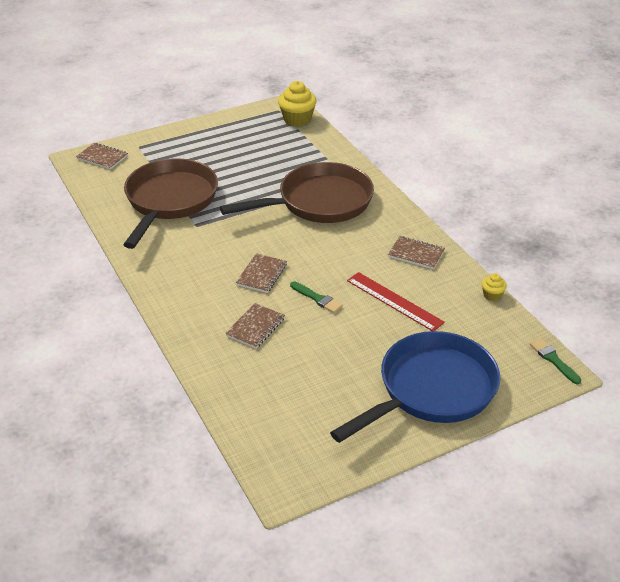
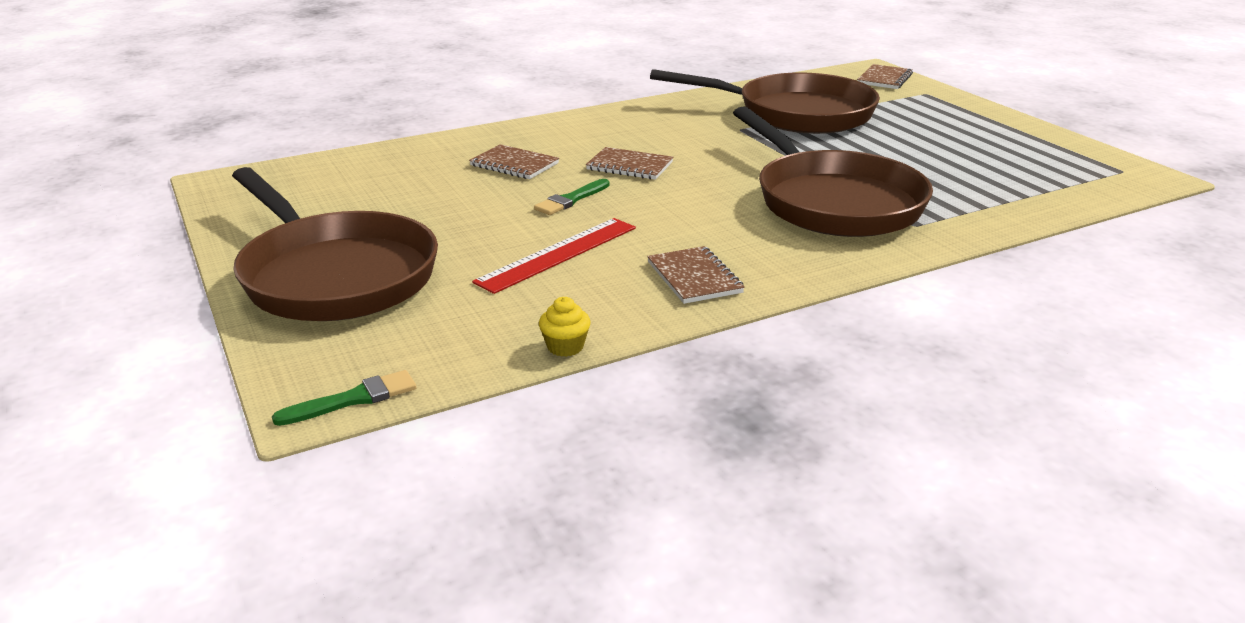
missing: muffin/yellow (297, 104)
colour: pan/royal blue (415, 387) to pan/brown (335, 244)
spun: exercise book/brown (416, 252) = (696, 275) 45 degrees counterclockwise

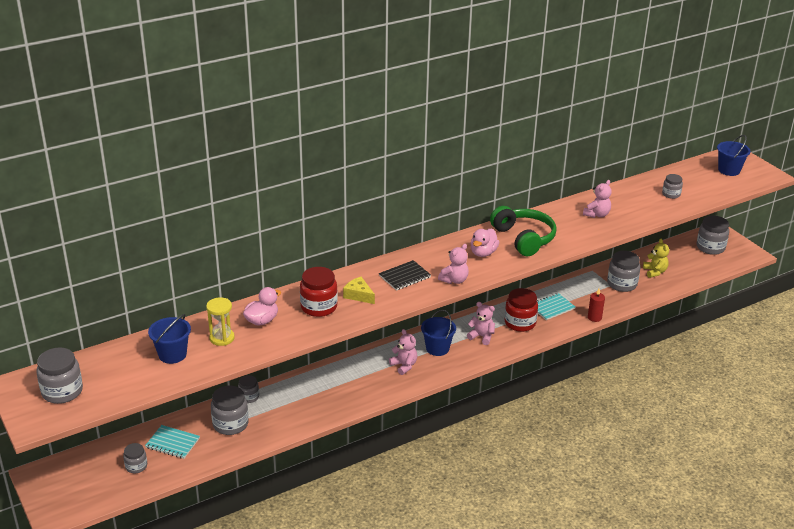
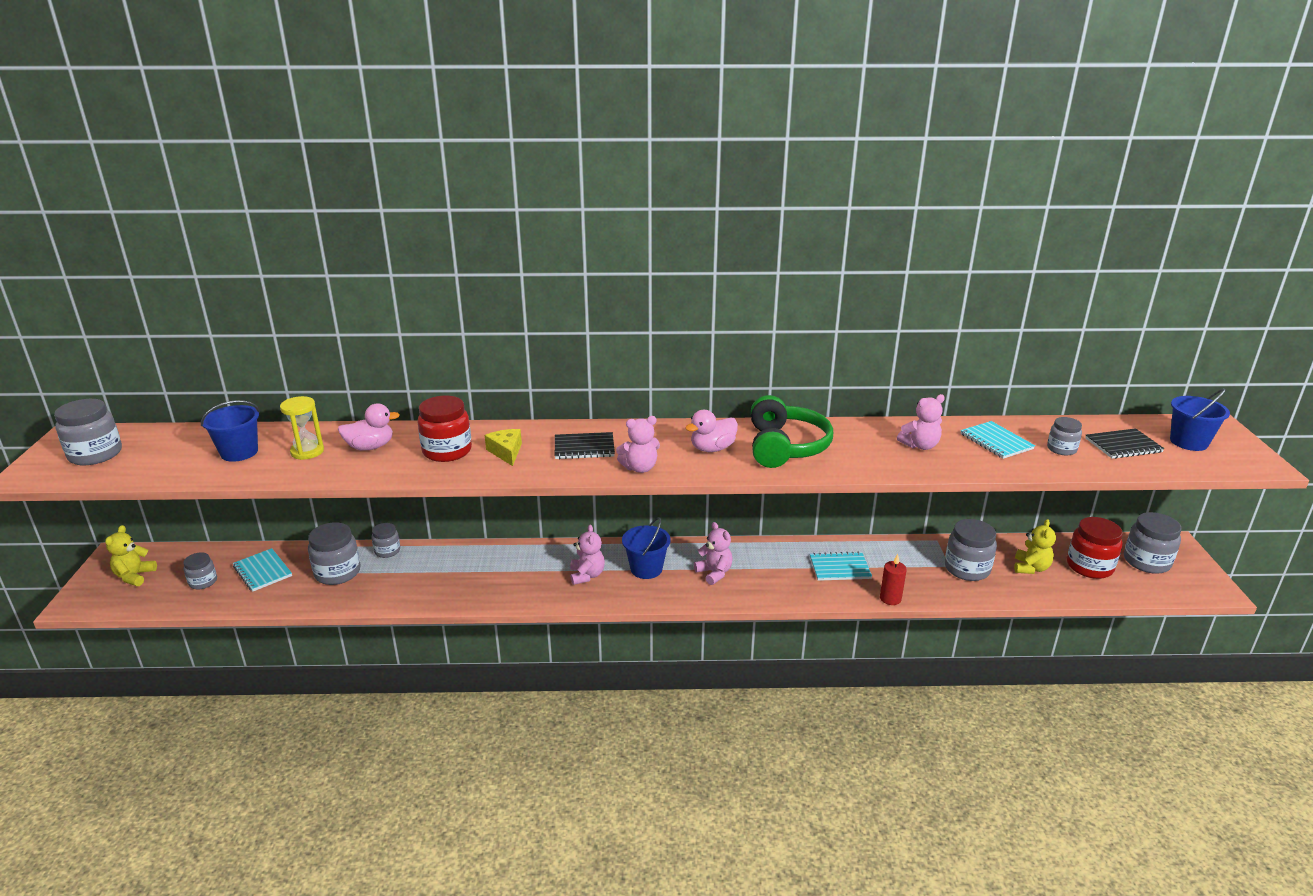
appeared: stuffed bear/yellow (131, 555); exercise book/aqua (998, 440); exercise book/jet-black (1125, 443)
relocated: jam jar/crimson (521, 310) to (1095, 548)

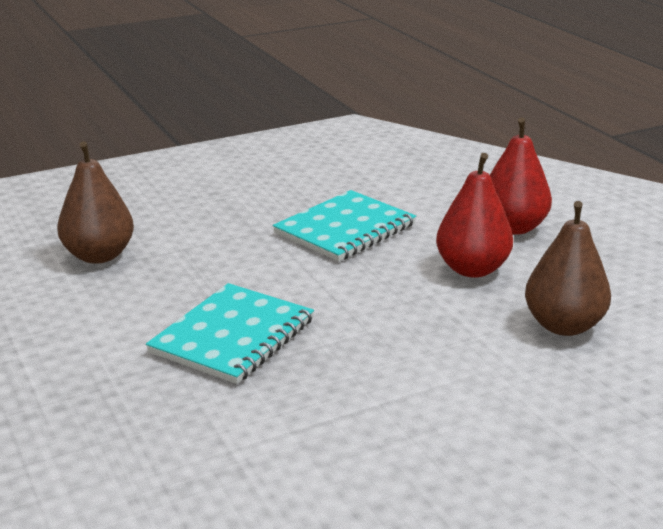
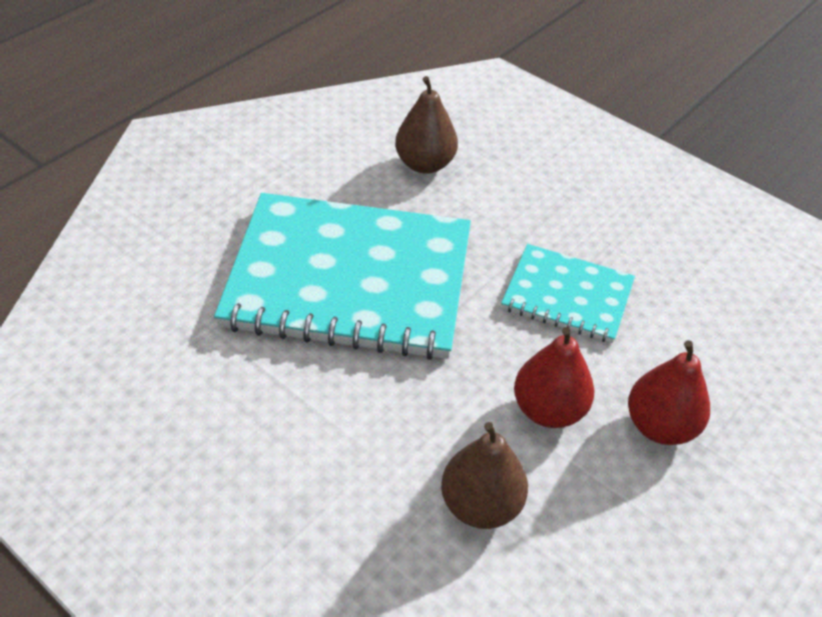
size: exercise book/aqua (230, 333) = (342, 276) x1.96

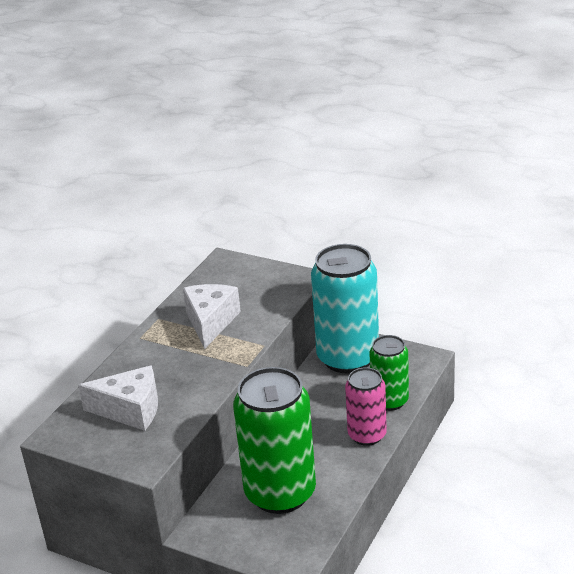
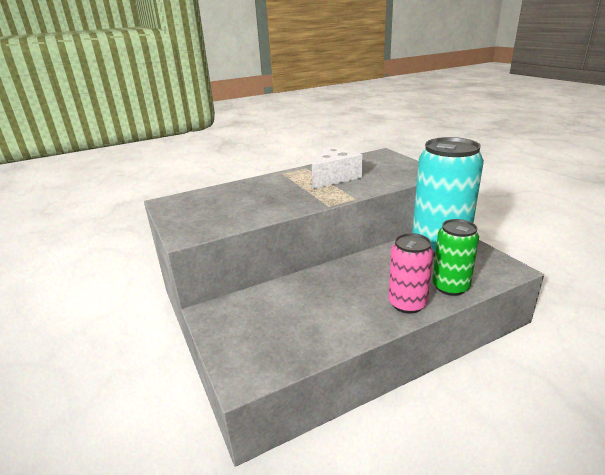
missing: cheese/pure white (118, 398); can/emerald (274, 440)

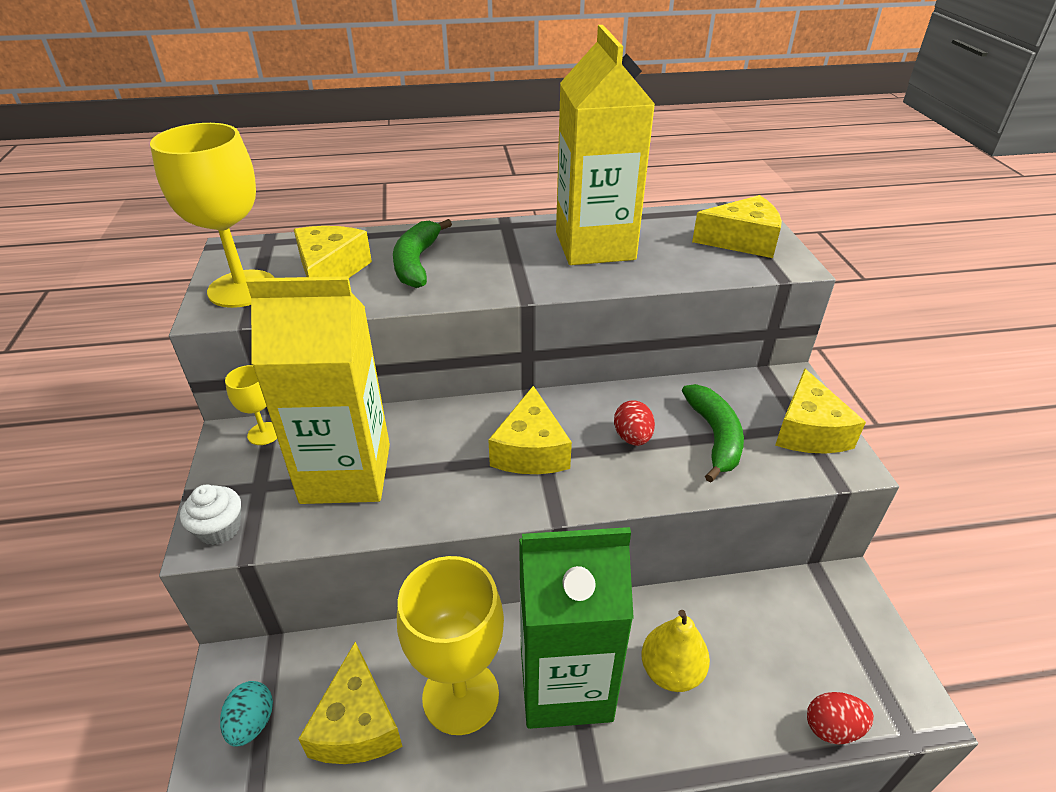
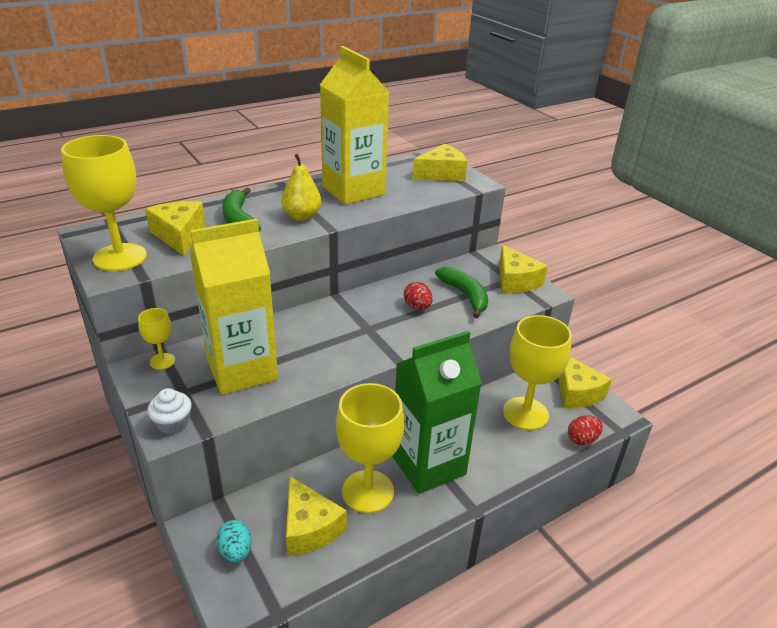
appeared: goblet/yellow (537, 372)
relocated: cheese/yellow (530, 430) to (585, 382); pear/yellow (675, 651) to (301, 187)

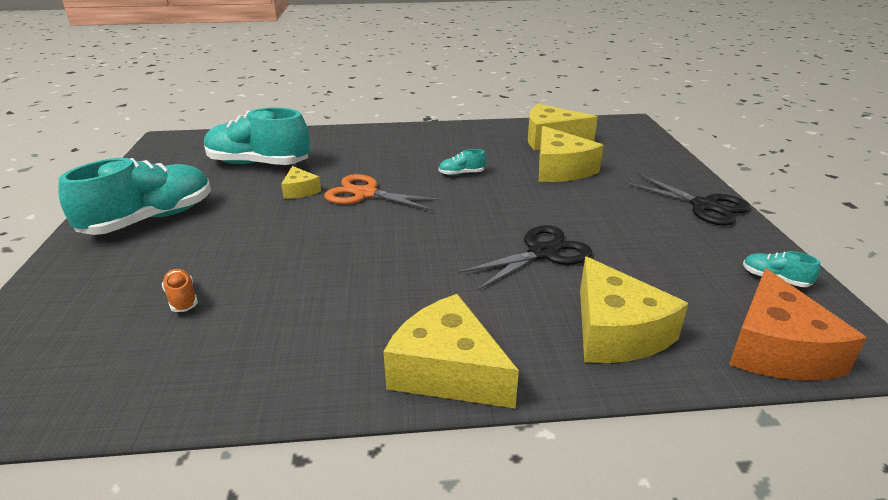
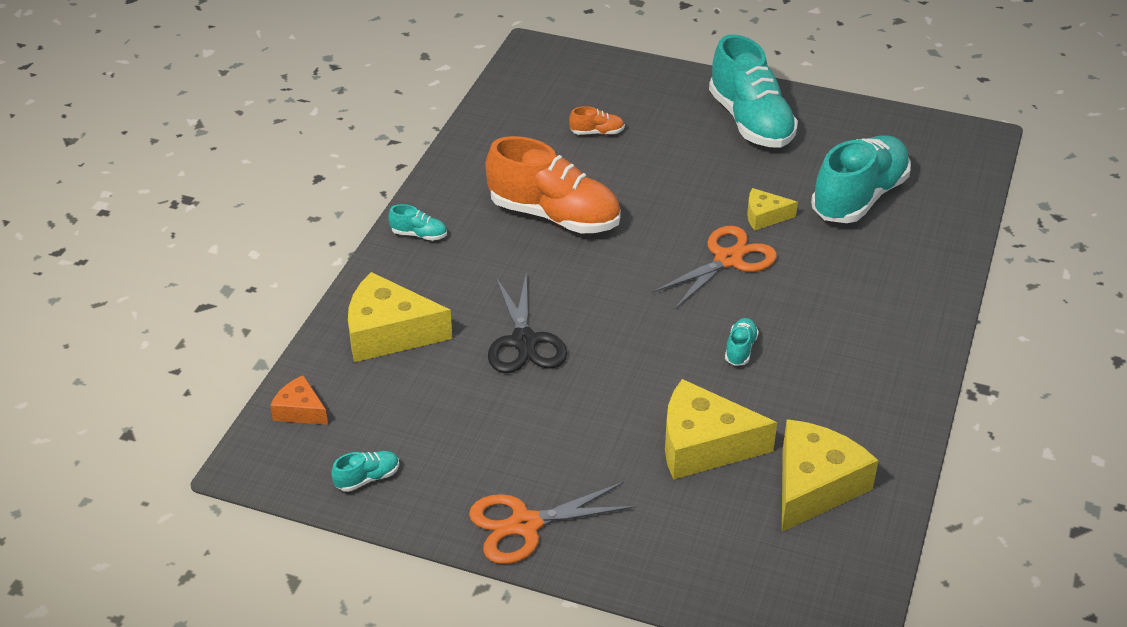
appeared: sneaker/bright orange (553, 185)
exchanged: cheese/yellow (451, 351) to sneaker/aqua (417, 222)
colour: scissors/jet-black (688, 200) to scissors/bright orange (553, 523)
size: cheese/bright orange (798, 324) = (299, 400) x0.53

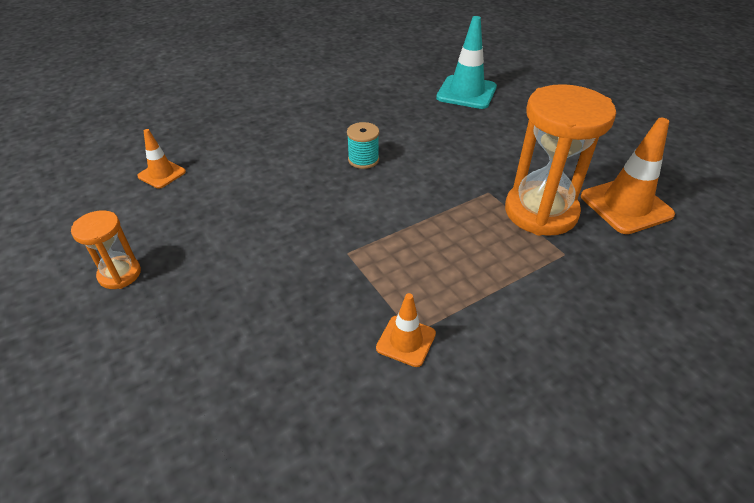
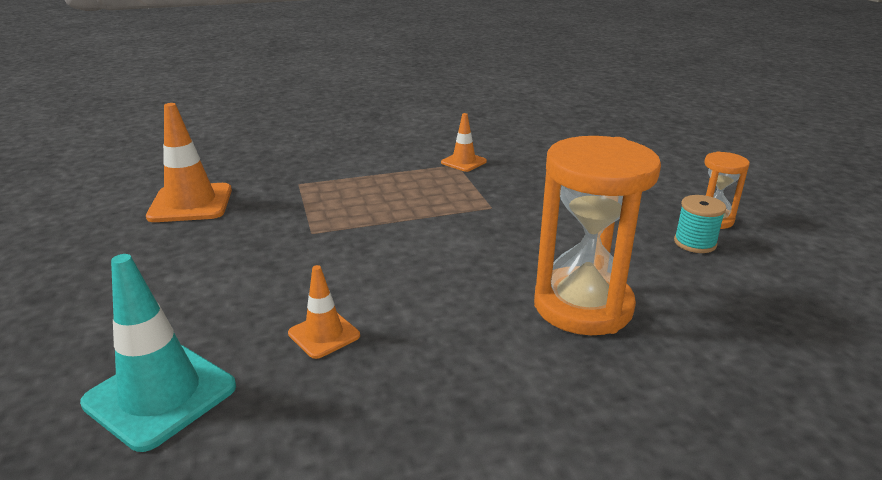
relocated: safety cone/bright orange (161, 159) to (324, 312); reel of thread/aqua (363, 145) to (700, 224); sandglass/bright orange (560, 160) to (597, 235)

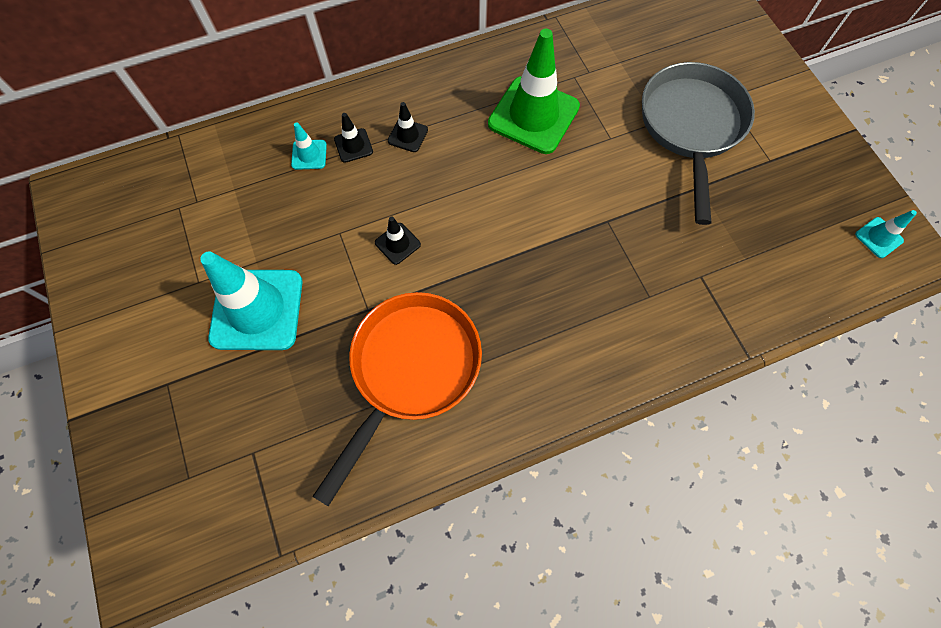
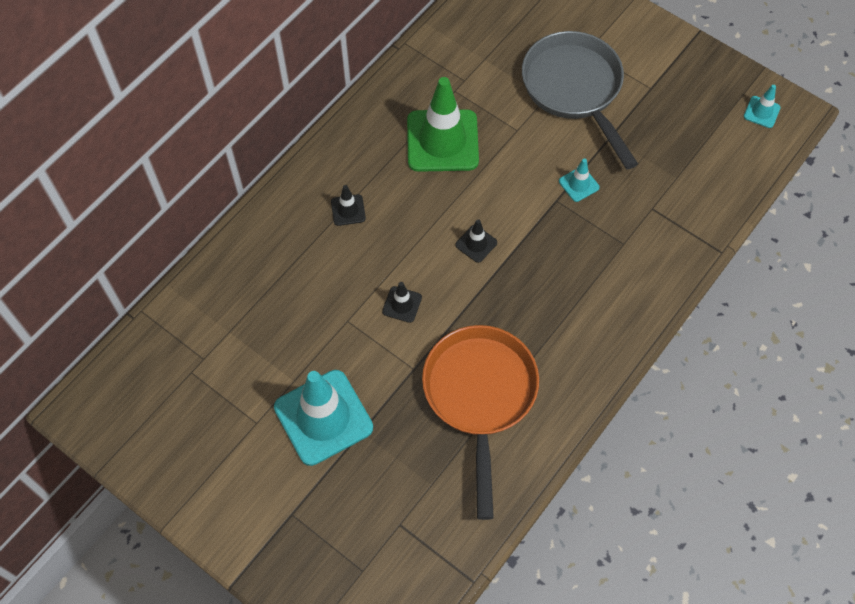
relocated: safety cone/aqua (309, 146) to (579, 180); safety cone/jet-black (353, 138) to (476, 241)

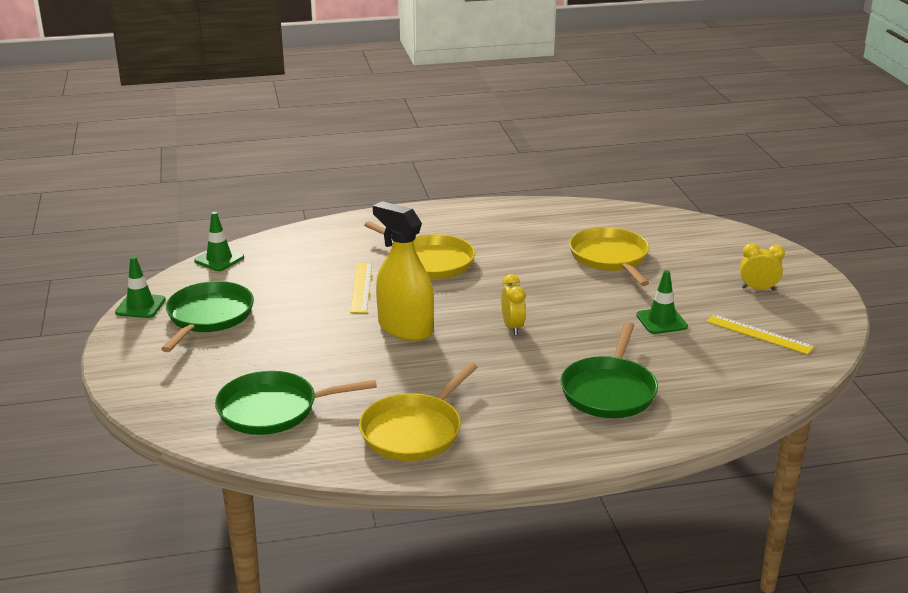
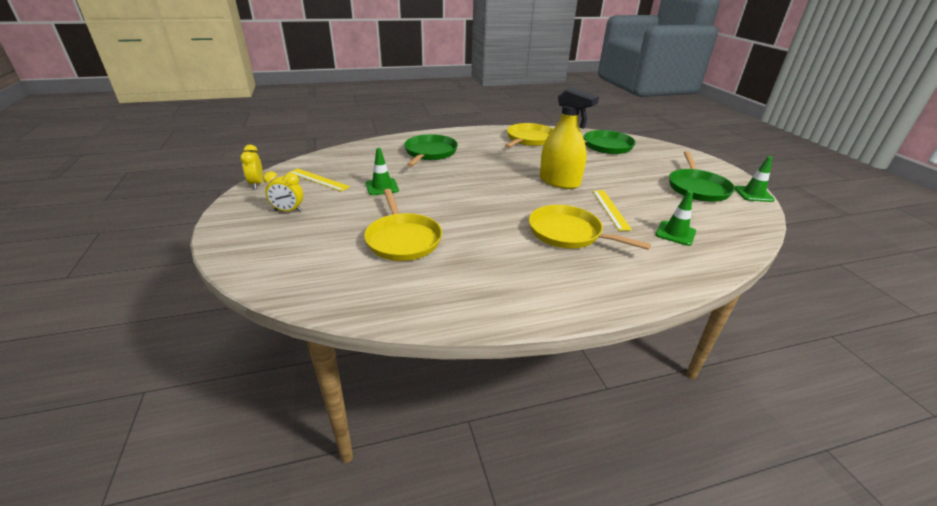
relocated: safety cone/emerald (219, 241) to (676, 218); clock/yellow (513, 304) to (251, 167)

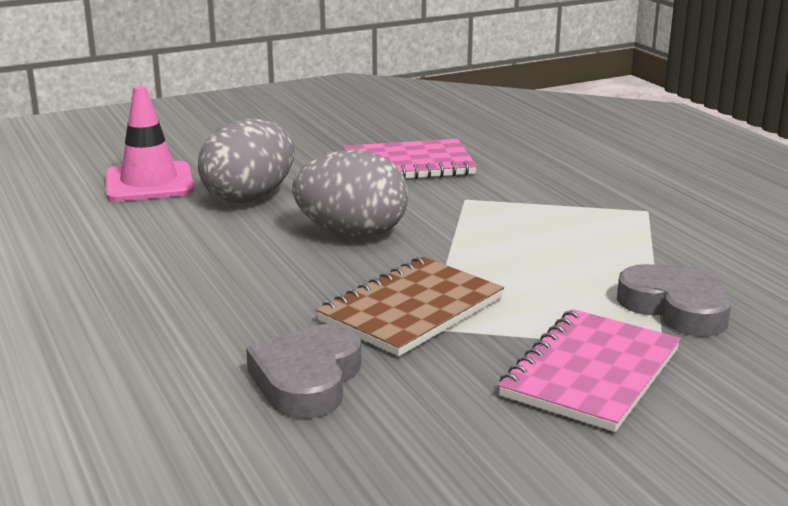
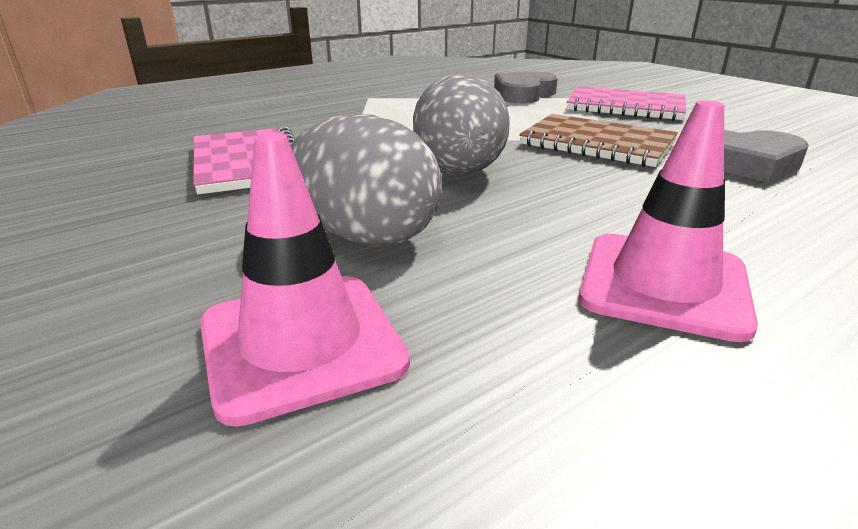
appeared: safety cone/rose-pink (668, 221)

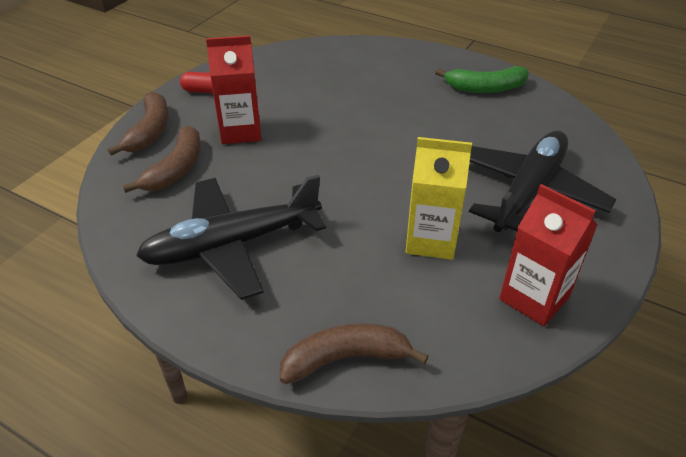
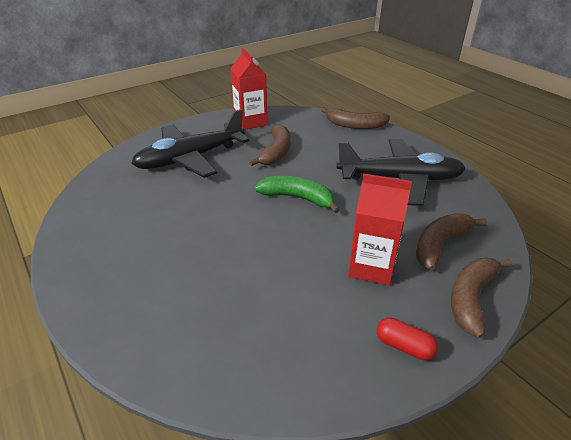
relocated: banana/emerald (482, 79) to (297, 194)
exchanged: carton/yellow (439, 198) to banana/brown (270, 145)

